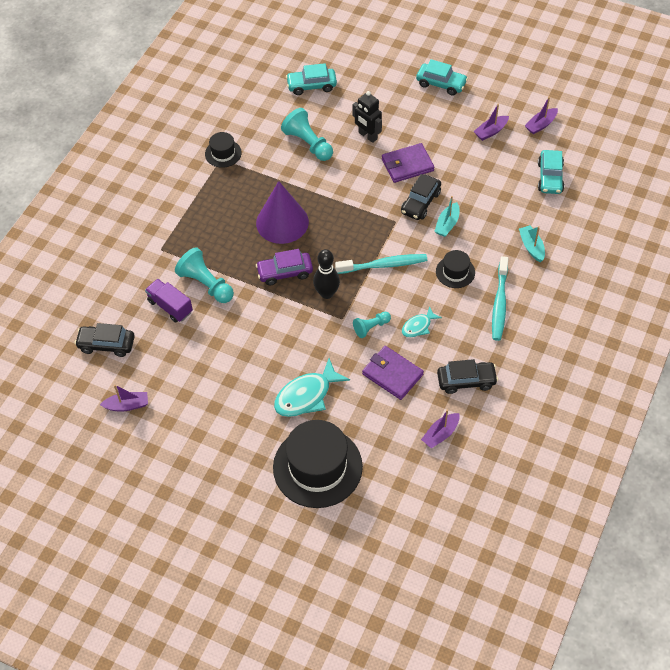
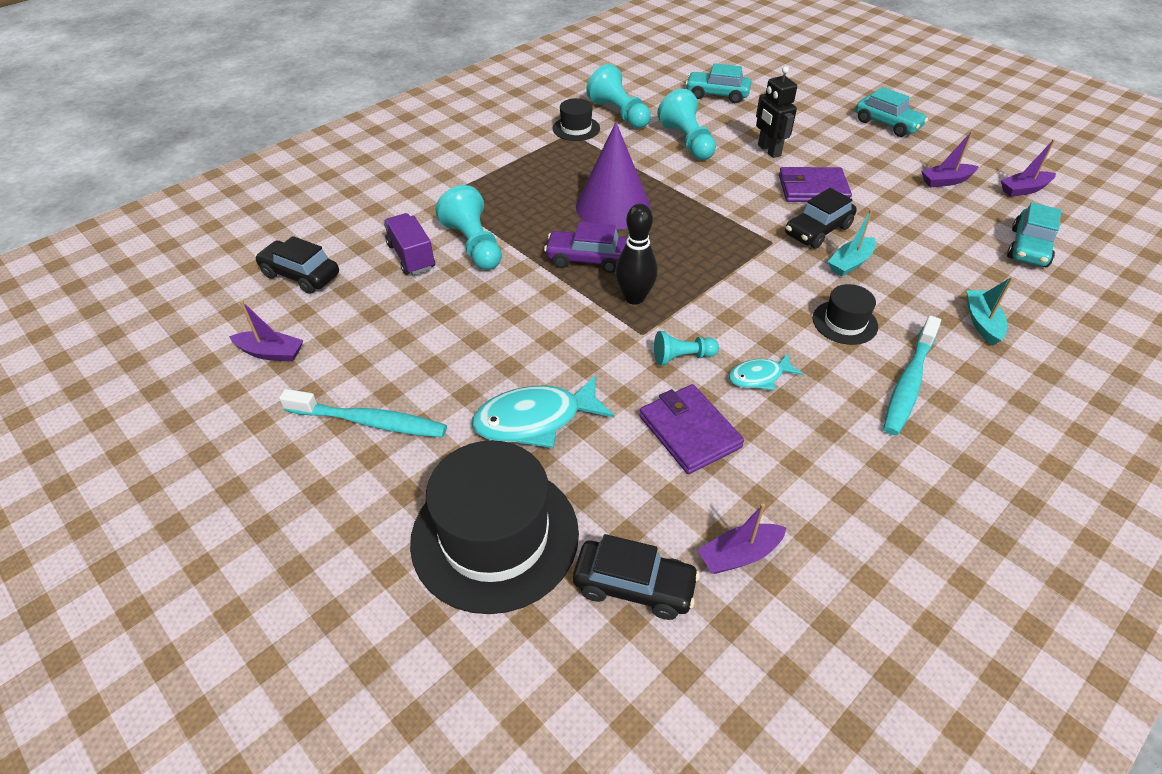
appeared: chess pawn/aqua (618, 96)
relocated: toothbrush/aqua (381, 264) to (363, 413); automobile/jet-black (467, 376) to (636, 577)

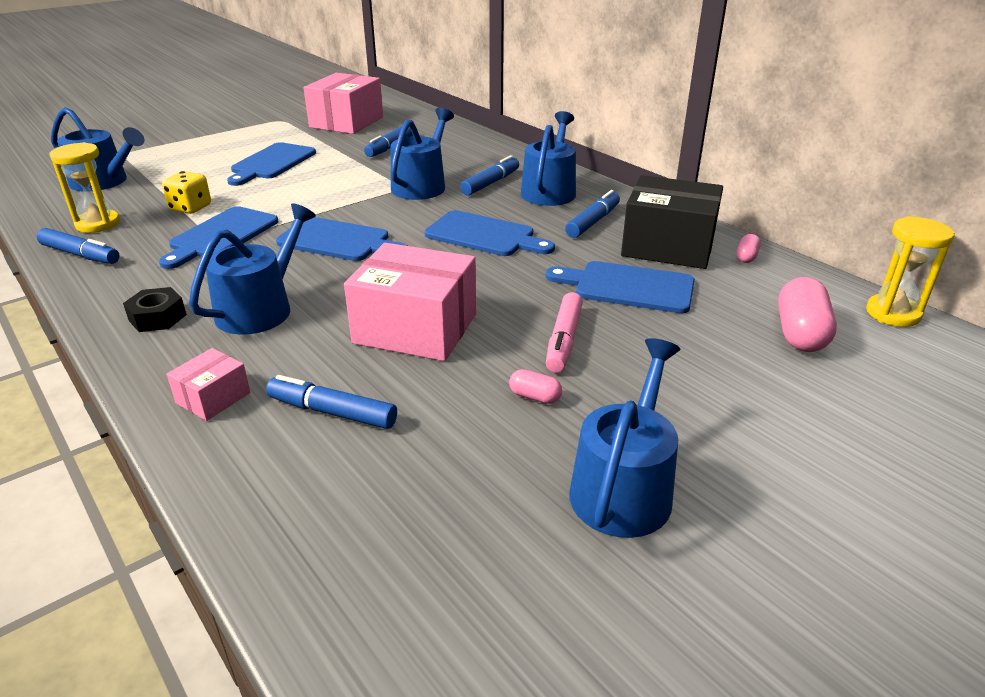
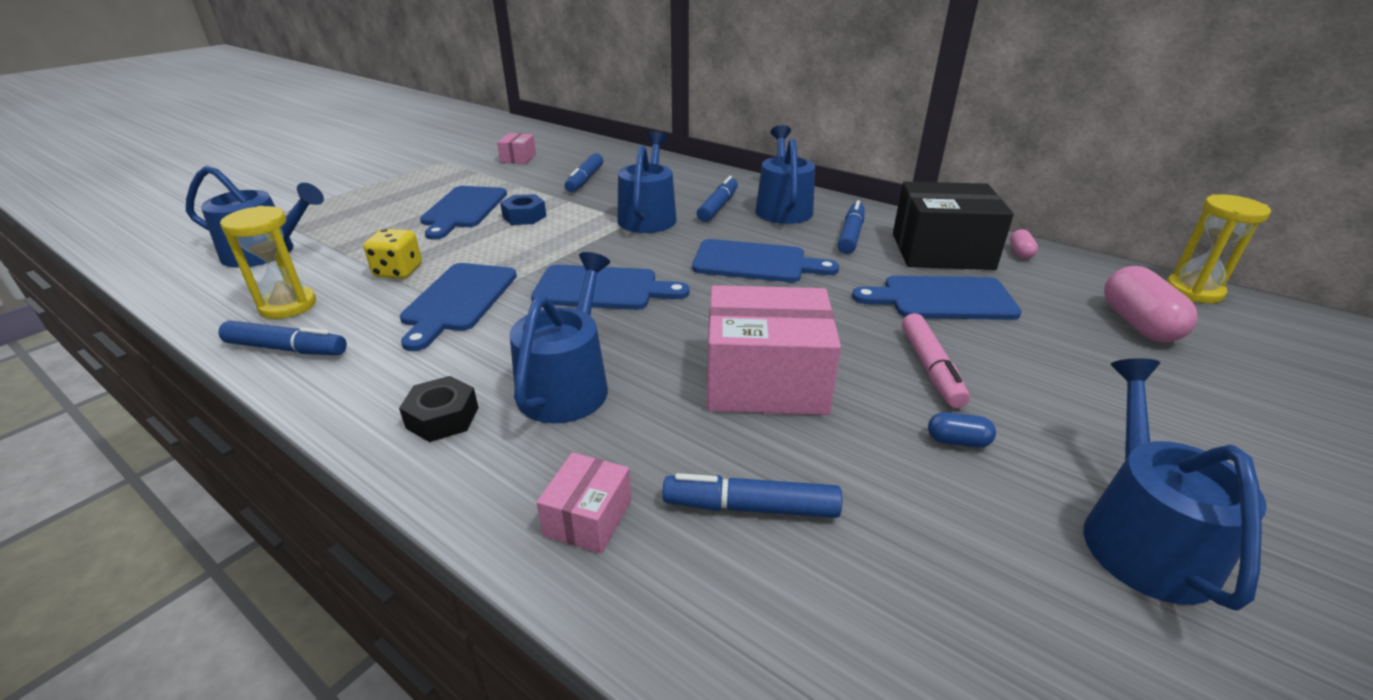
appeared: hex nut/royal blue (523, 209)
colour: capsule/rose-pink (535, 386) to capsule/royal blue (962, 429)
size: box/rose-pink (343, 103) = (516, 148) x0.48

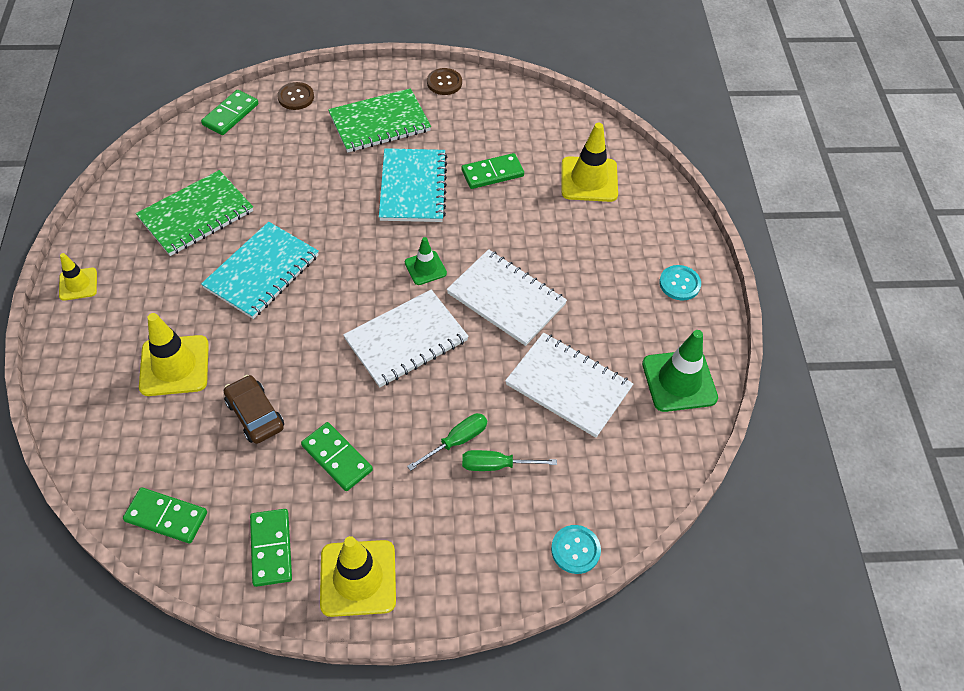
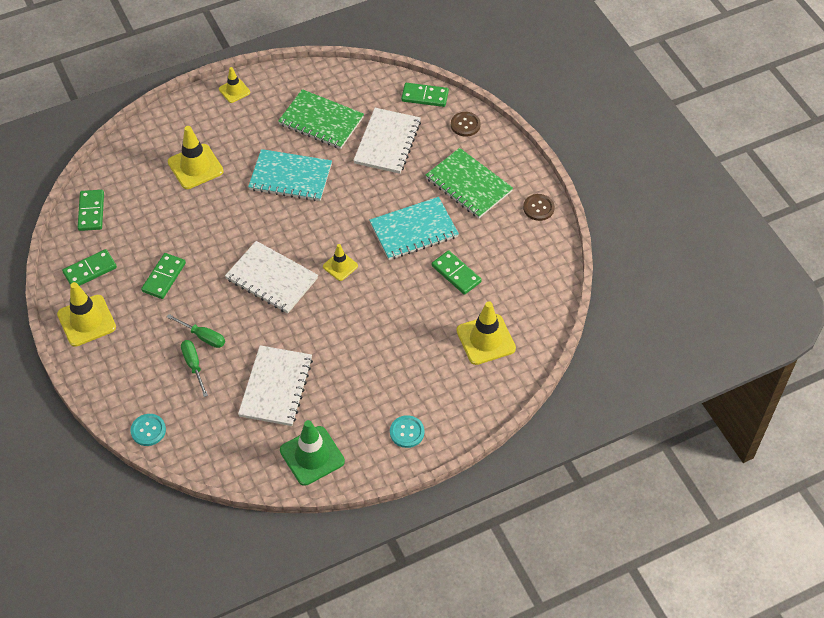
missing: automobile/brown (254, 409)
relocated: exercise book/pure white (507, 297) to (387, 141)
colour: safety cone/emerald (426, 261) to safety cone/yellow (340, 262)

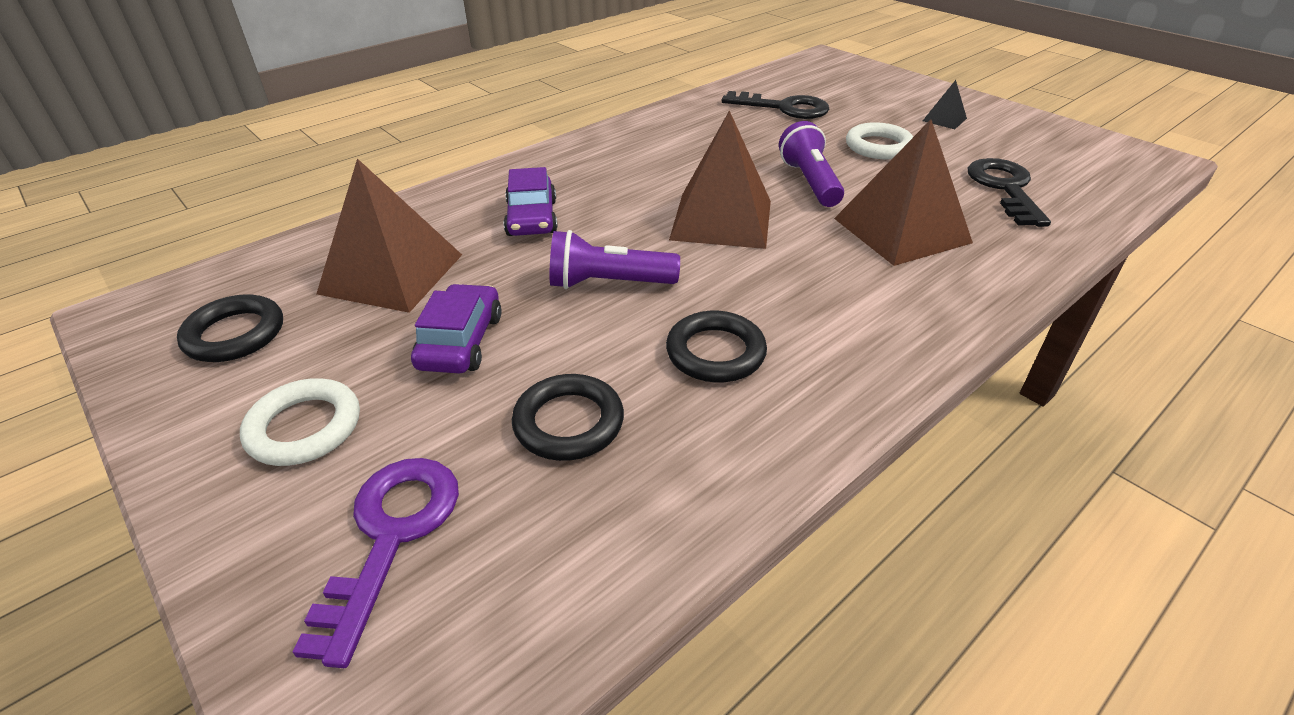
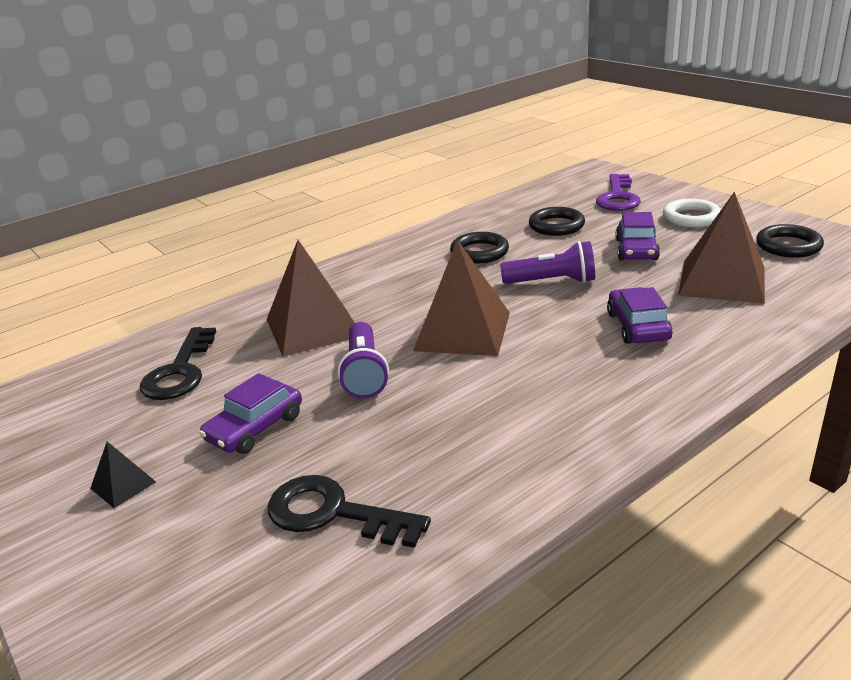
exchanged: ring/pure white (879, 140) to automobile/violet (250, 413)

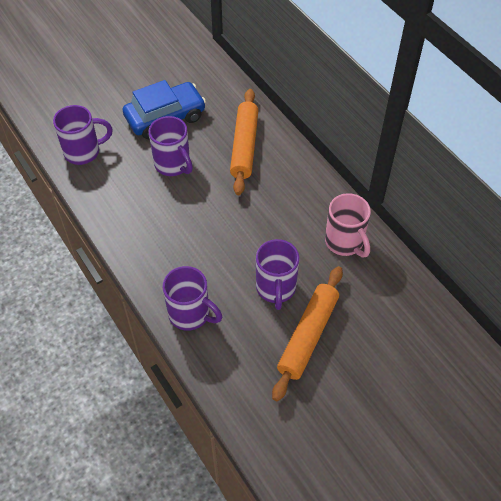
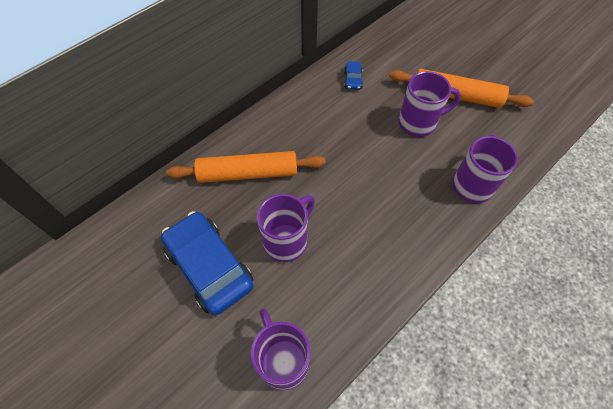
exchanged: mug/rose-pink (348, 225) to automobile/royal blue (353, 76)

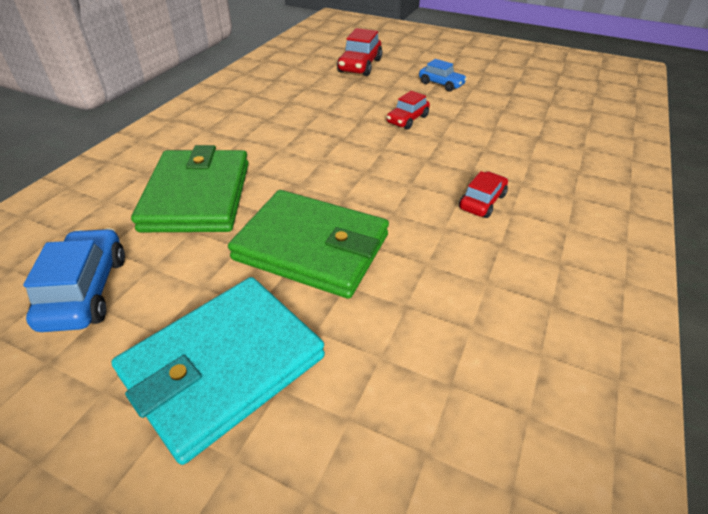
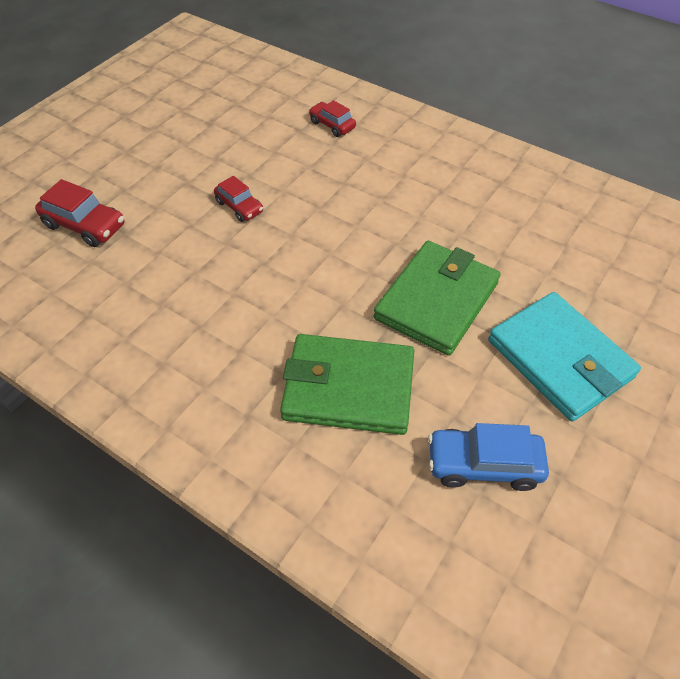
missing: automobile/royal blue (443, 75)
relocated: automobile/crimson (483, 194) to (332, 118)

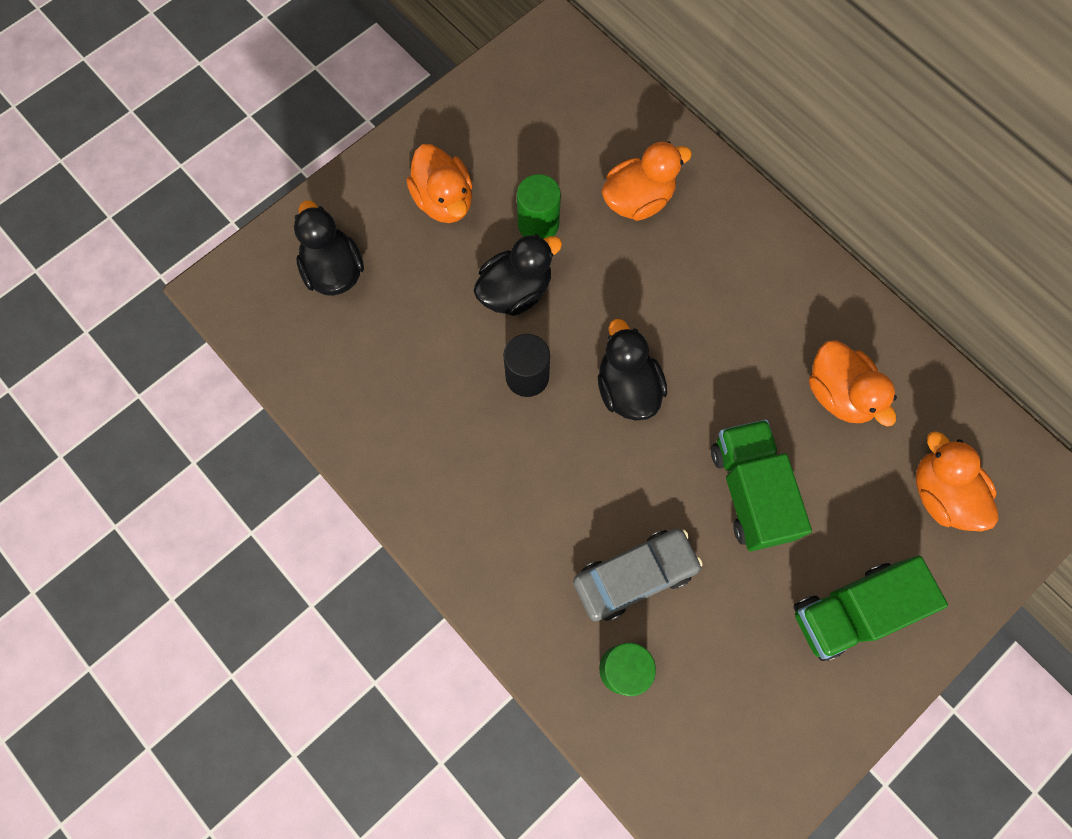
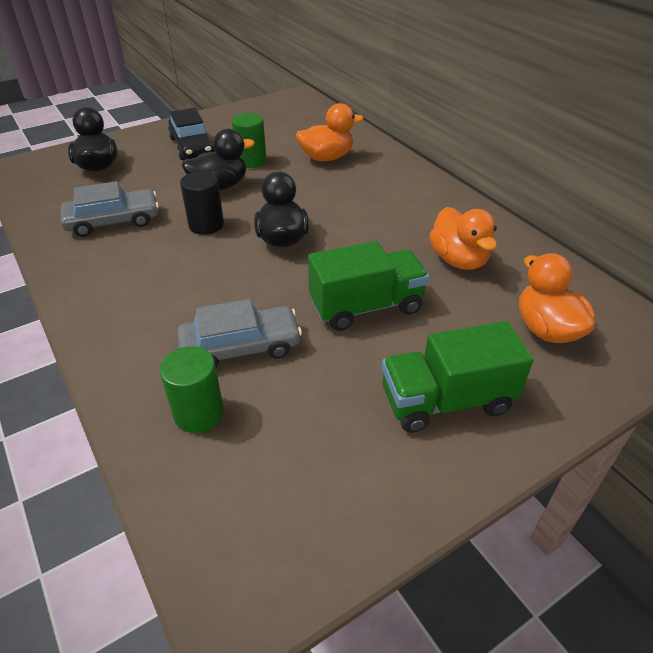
appeared: automobile/grey (110, 209)
exchanged: duck/bright orange (439, 183) to automobile/jet-black (191, 134)
spun: lorry/emerald (761, 485) = (368, 286) 75 degrees clockwise

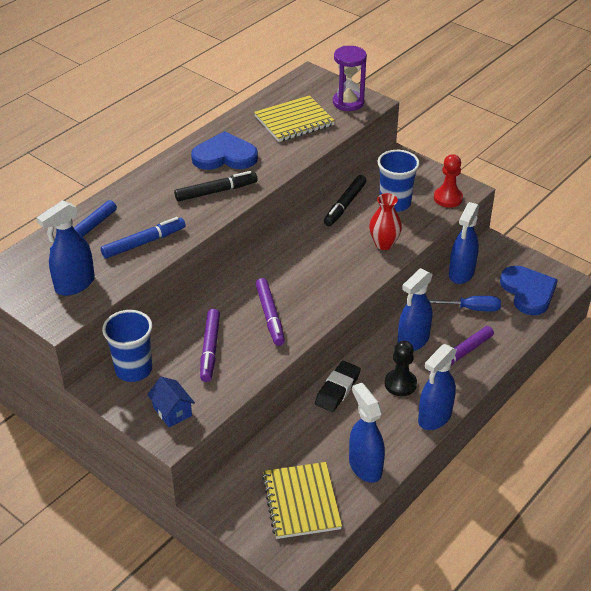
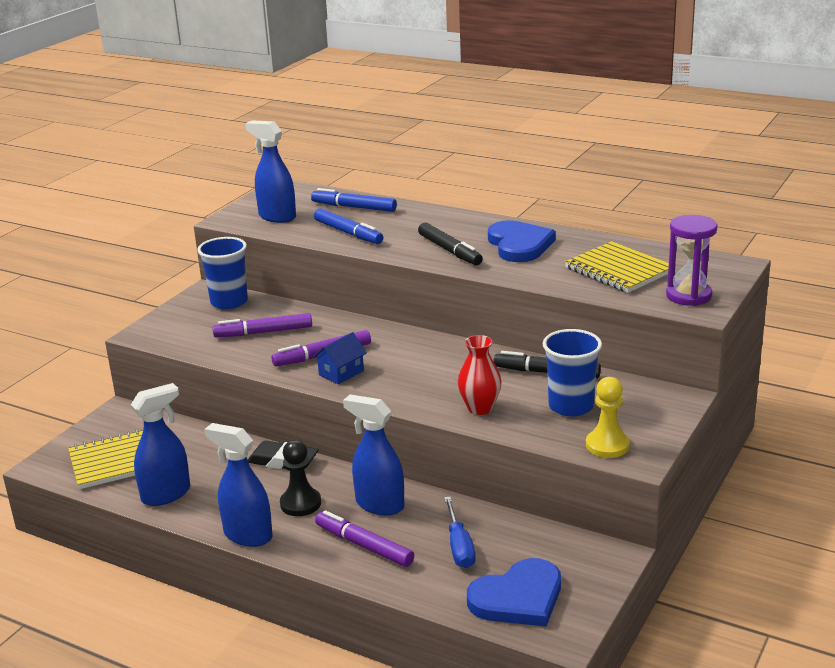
missing: spray bottle/royal blue (464, 243)
relocated: cottage/royal blue (171, 402) to (340, 358)
colour: chess pawn/crimson (448, 181) to chess pawn/yellow (608, 417)

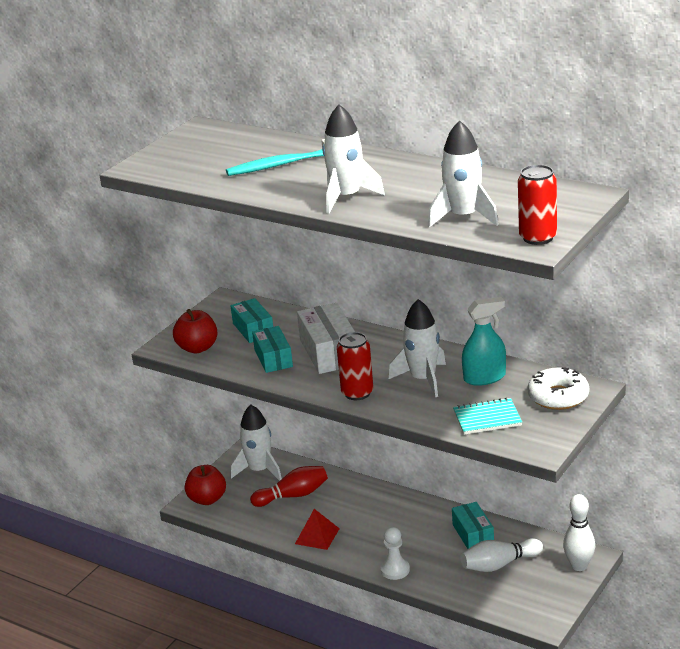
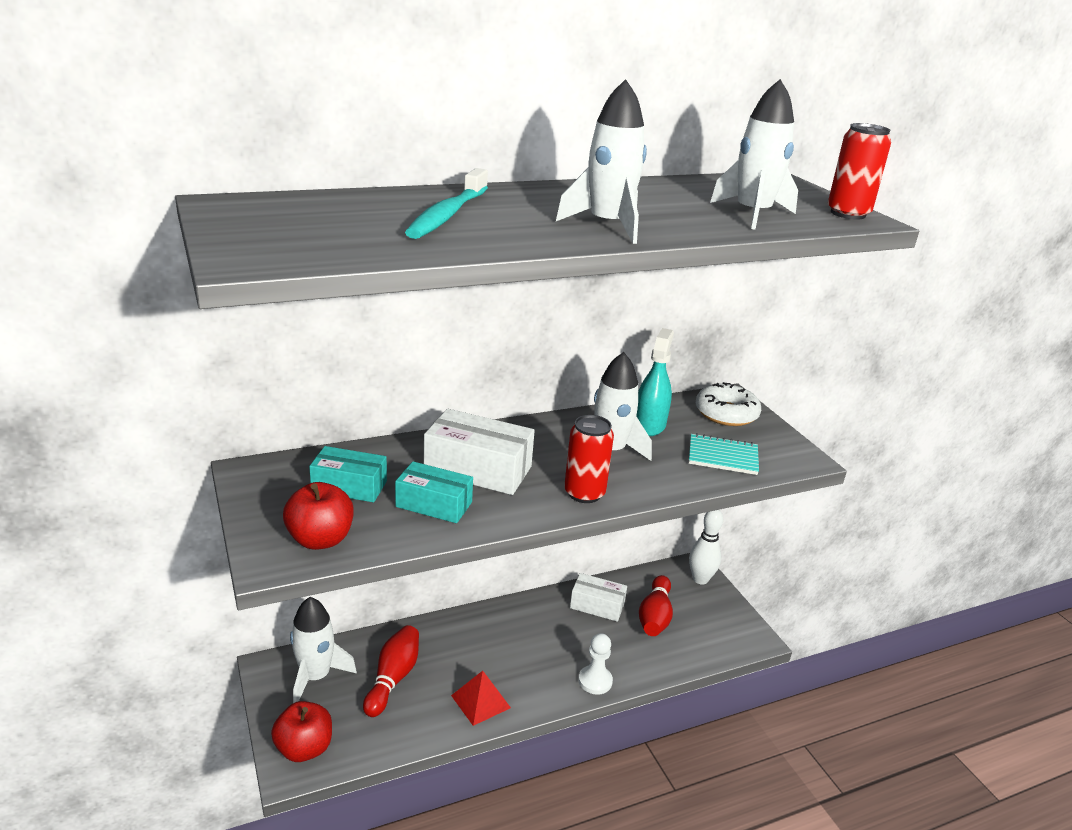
colour: box/aqua (473, 525) to box/pure white (598, 597); skittle/pure white (502, 555) to skittle/crimson (656, 605)
spun: exercise book/aqua (487, 416) = (724, 454) 75 degrees clockwise

